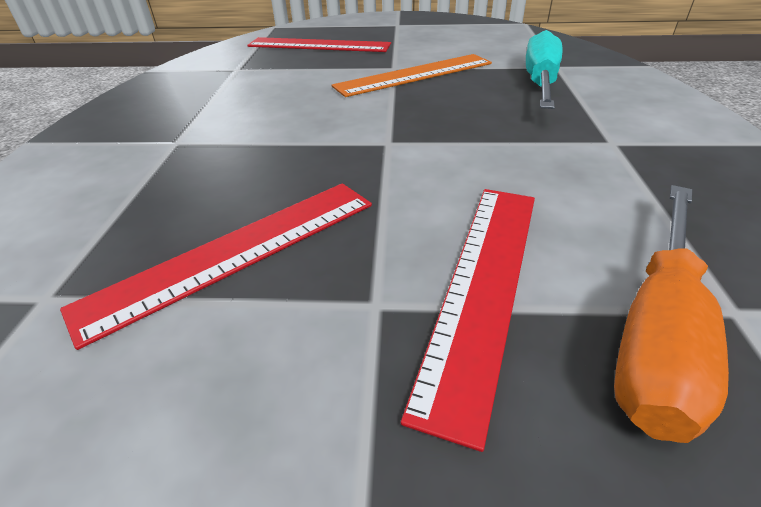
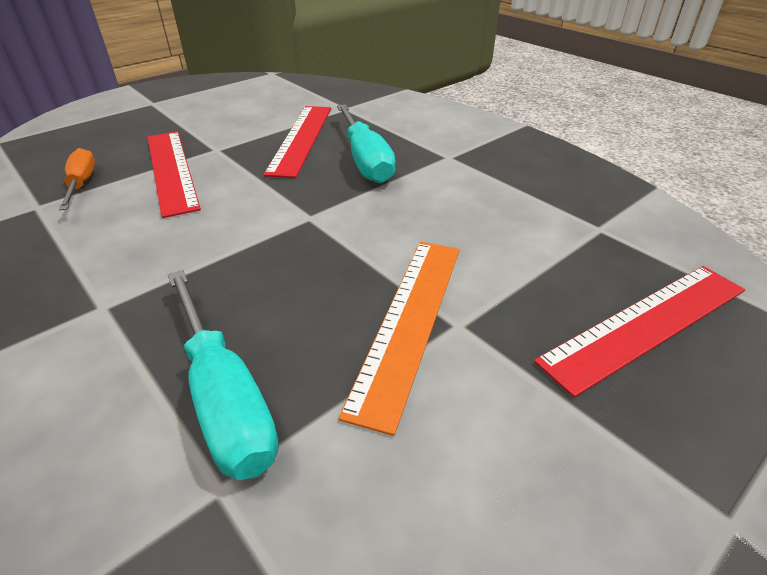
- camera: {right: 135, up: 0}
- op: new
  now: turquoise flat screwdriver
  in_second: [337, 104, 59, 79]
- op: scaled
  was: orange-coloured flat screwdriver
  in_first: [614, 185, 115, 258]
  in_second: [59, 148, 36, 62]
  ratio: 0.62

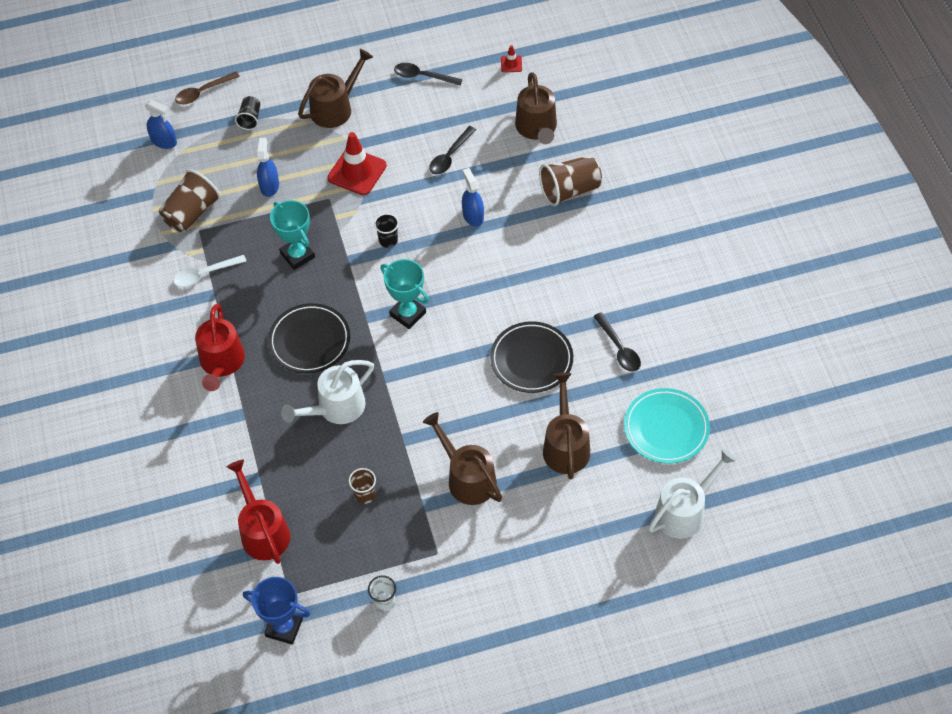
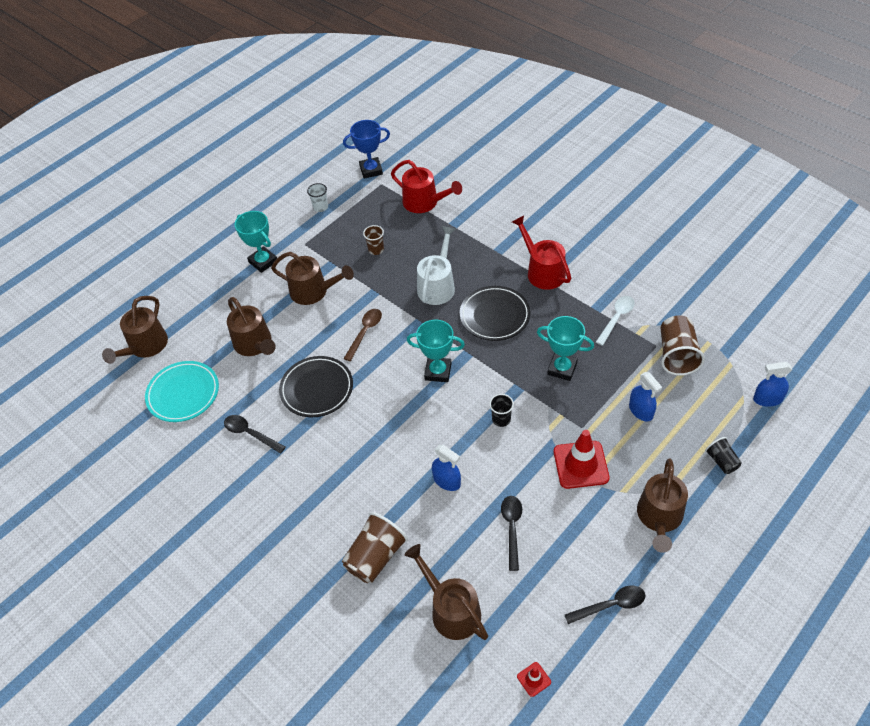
- camera: {right: 150, up: -5}
- op: new
  now: turquoise trophy
  in_second: [235, 211, 42, 62]
- op: shifted
  was: dark brown spoon
  in_first: [175, 72, 65, 32]
  in_second: [344, 309, 38, 52]
- op: repainted
  was: white watering can
  now: dark brown watering can
  in_first: [648, 448, 89, 91]
  in_second: [102, 296, 66, 68]

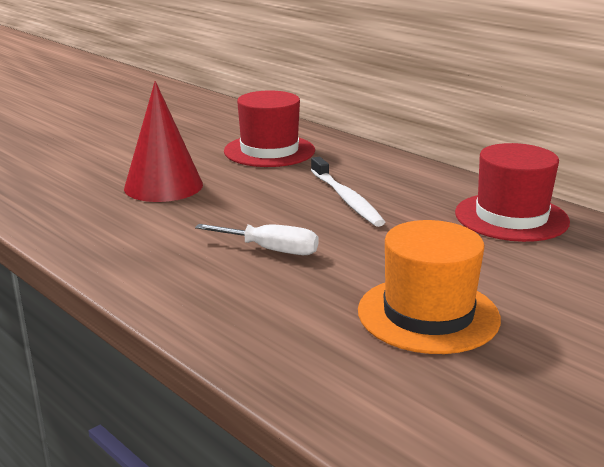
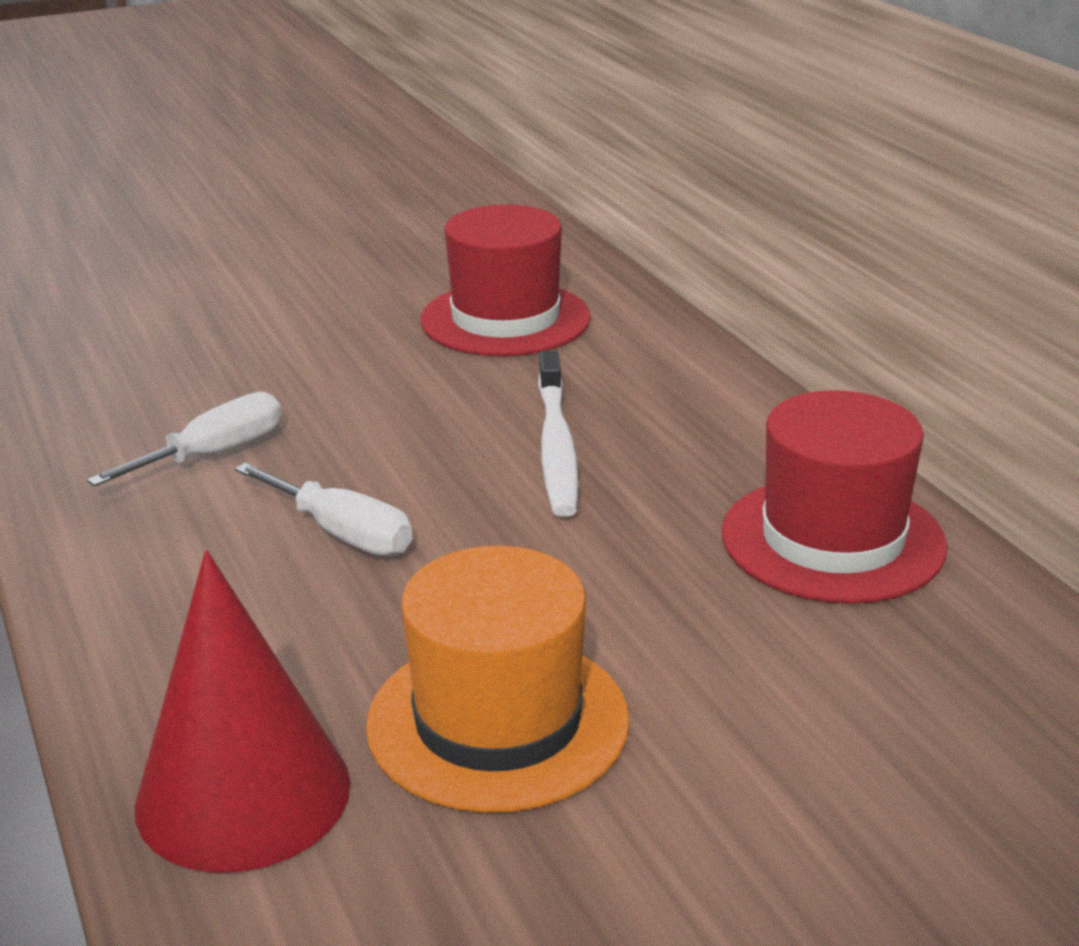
- camera: {right: 20, up: 5}
- op: new
  now: white flat screwdriver
  in_second: [87, 392, 194, 95]
- op: shifted
  was: scarlet cone shape
  in_first: [124, 81, 79, 121]
  in_second: [135, 550, 216, 323]

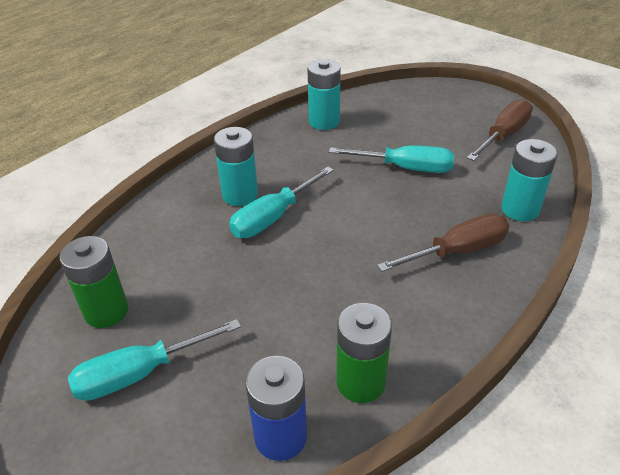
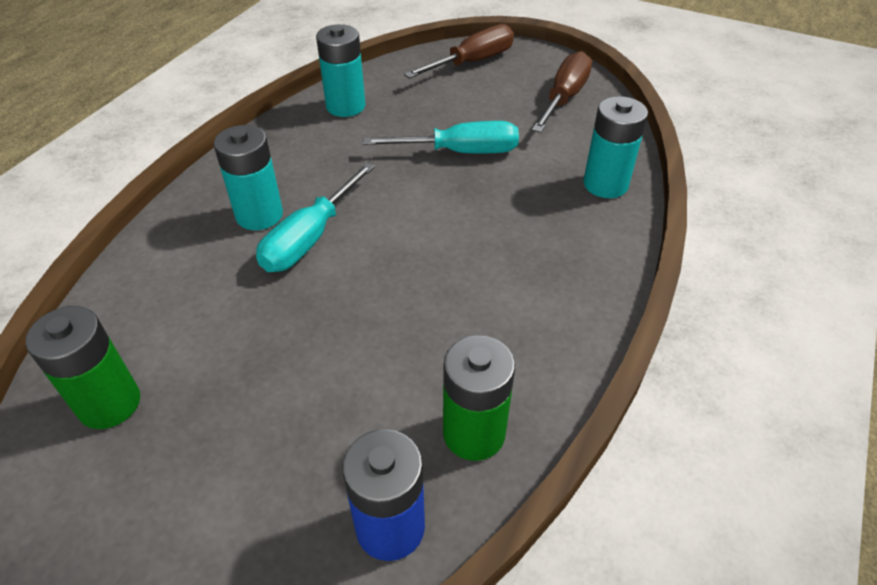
- camera: {right: -15, up: 5}
- op: gone
  was: turquoise flat screwdriver
  in_first: [68, 319, 173, 82]
- op: shifted
  was: dark brown flat screwdriver
  in_first: [377, 214, 132, 58]
  in_second: [404, 24, 110, 55]

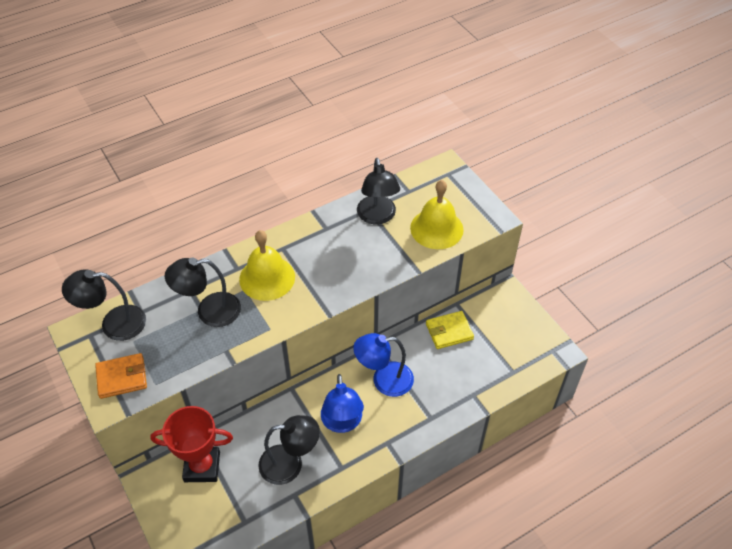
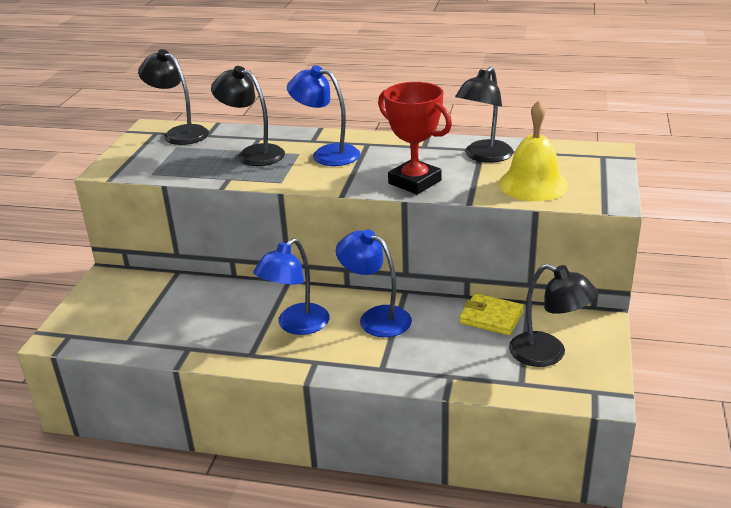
- camera: {right: 45, up: -20}
- op: gone
  was: orange-coloured card wallet
  in_first: [95, 353, 52, 46]
- op: shifted
  was: scarlet trophy
  in_first: [150, 406, 83, 76]
  in_second: [378, 82, 74, 112]
- op: shifted
  was: black desk lamp
  in_first: [258, 415, 62, 70]
  in_second: [509, 264, 89, 103]
- op: swapped
  was: yellow bell
  now: blue desk lamp
  in_first: [239, 230, 56, 71]
  in_second: [287, 65, 73, 101]

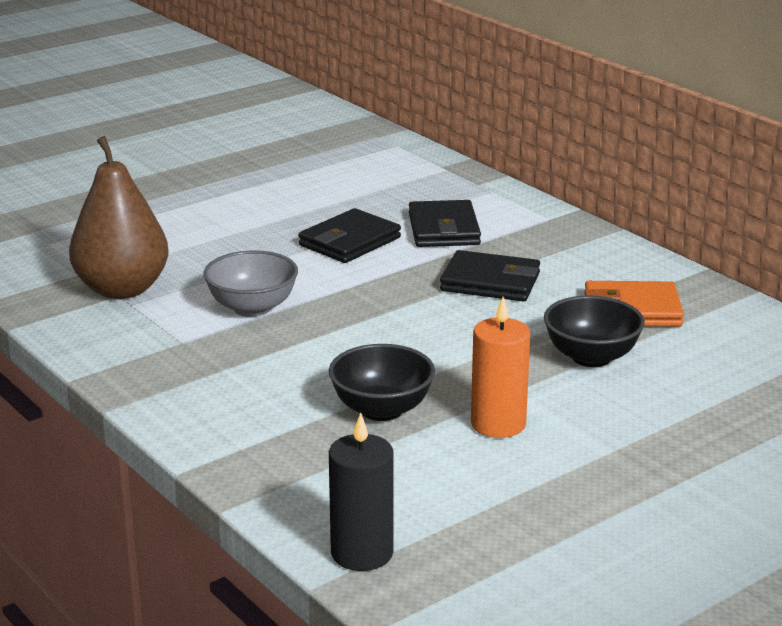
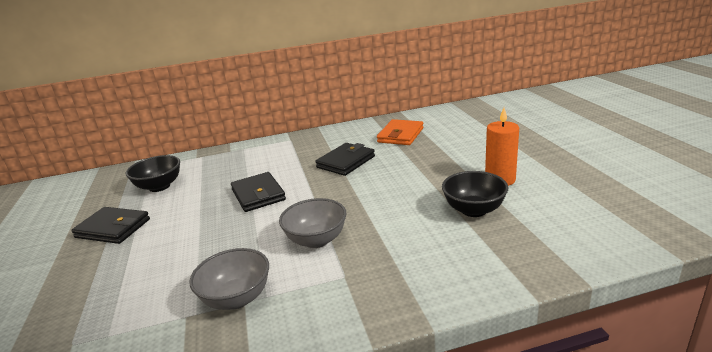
- camera: {right: -65, up: 0}
- op: gone
  was: black pillar candle
  in_first: [329, 413, 65, 158]
- op: shifted
  was: black card wallet
  in_first: [409, 200, 72, 47]
  in_second: [71, 207, 79, 37]
- op: shifted
  was: black deep dish
  in_first: [544, 296, 101, 71]
  in_second: [126, 155, 54, 37]
- op: swapped
  was: dark brown pear fruit
  now: gray deep dish
  in_first: [69, 136, 99, 163]
  in_second: [189, 248, 80, 62]

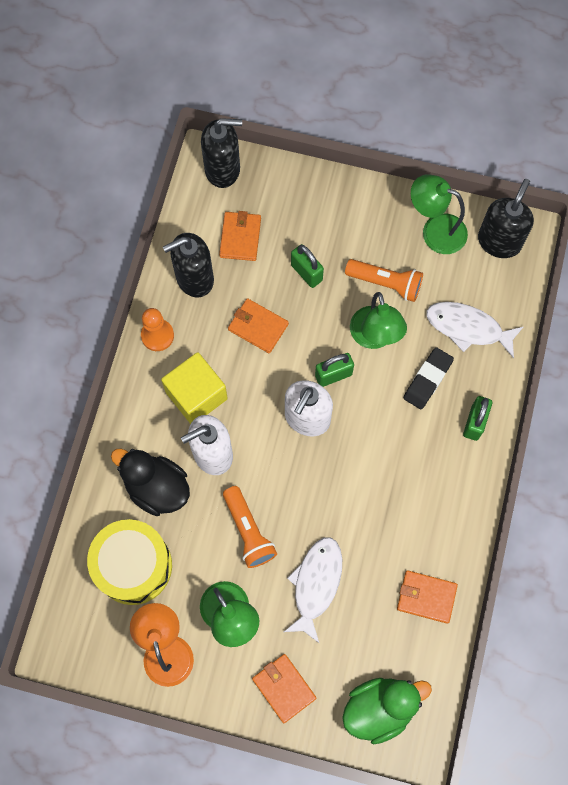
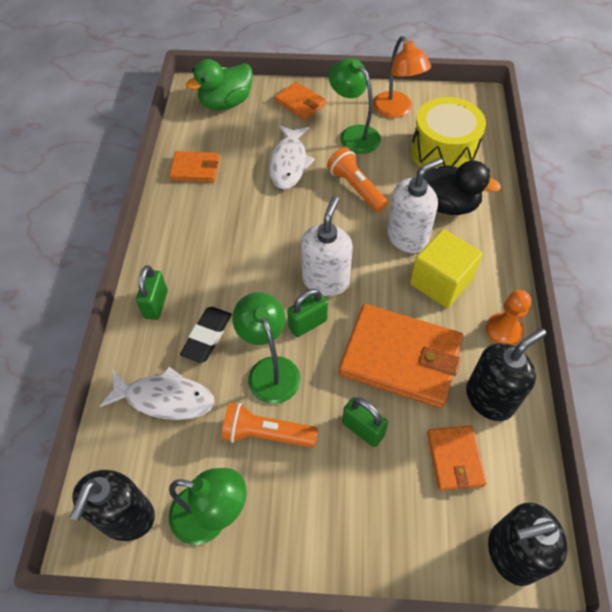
- camera: {right: 170, up: -15}
- op: scaled
  was: orange-coloured card wallet
  in_first: [228, 298, 61, 55]
  in_second: [339, 304, 124, 104]
  ratio: 1.91

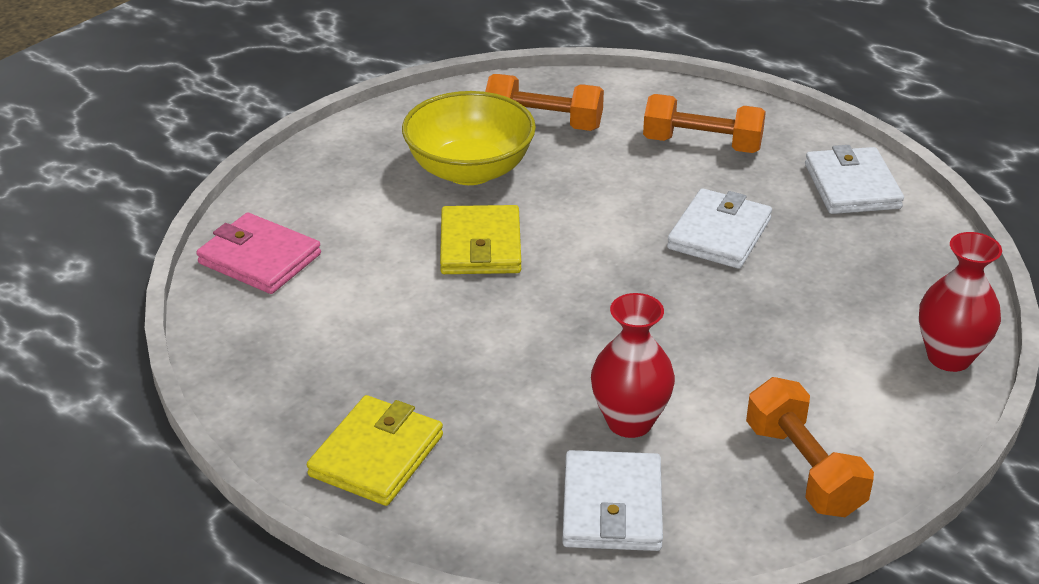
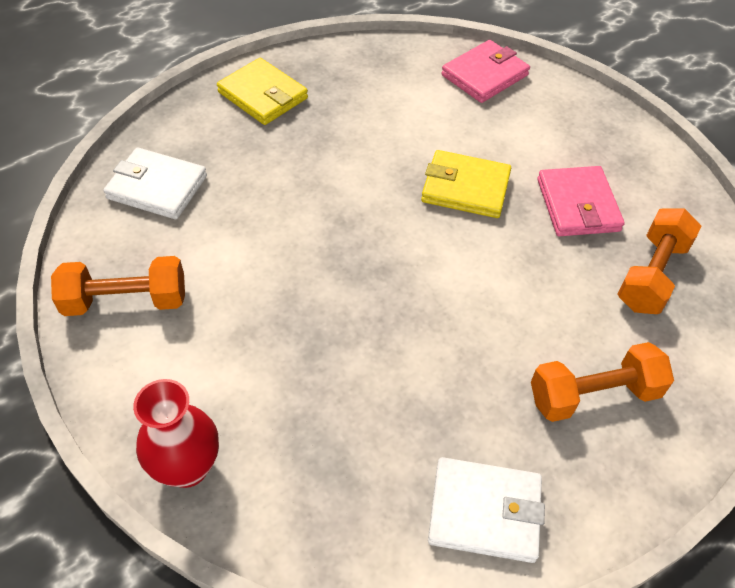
- camera: {right: 105, up: 15}
- op: gone
  was: scarlet tall vase
  in_first: [591, 293, 84, 145]
- op: gone
  was: white card wallet
  in_first: [667, 188, 105, 81]
- op: swapped
  was: yellow deep dish
  now: pink card wallet
  in_first: [402, 91, 134, 94]
  in_second: [537, 166, 88, 70]
- op: rotated
  was: orange-coloured dumbbell
  in_first: [643, 94, 123, 59]
  in_second: [531, 342, 143, 80]
  clockwise: 45

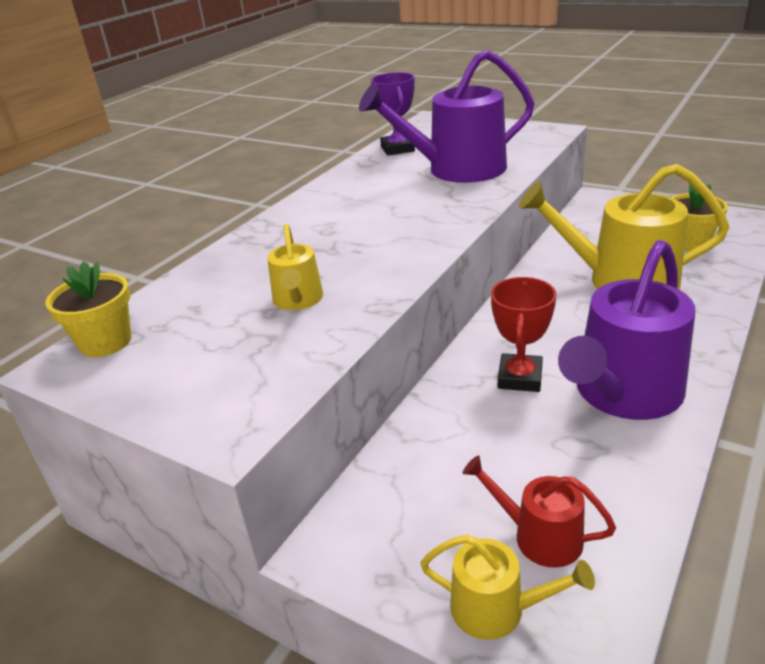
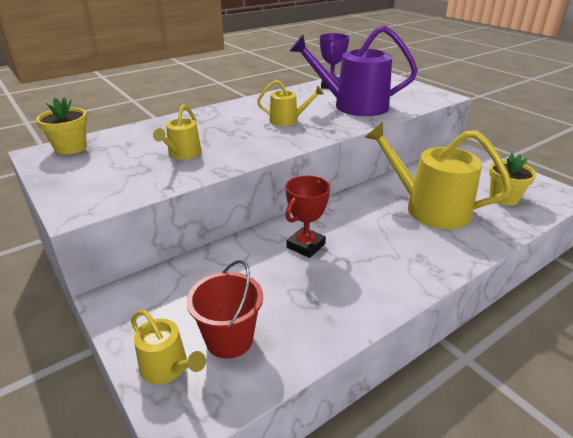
- camera: {right: 20, up: 0}
- op: gone
  was: purple watering can
  in_first: [558, 240, 137, 180]
- op: new
  now: yellow watering can
  in_second: [257, 80, 67, 46]
- op: swapped
  was: scarlet watering can
  now: scarlet sand bucket
  in_first: [463, 455, 153, 113]
  in_second: [187, 260, 76, 99]

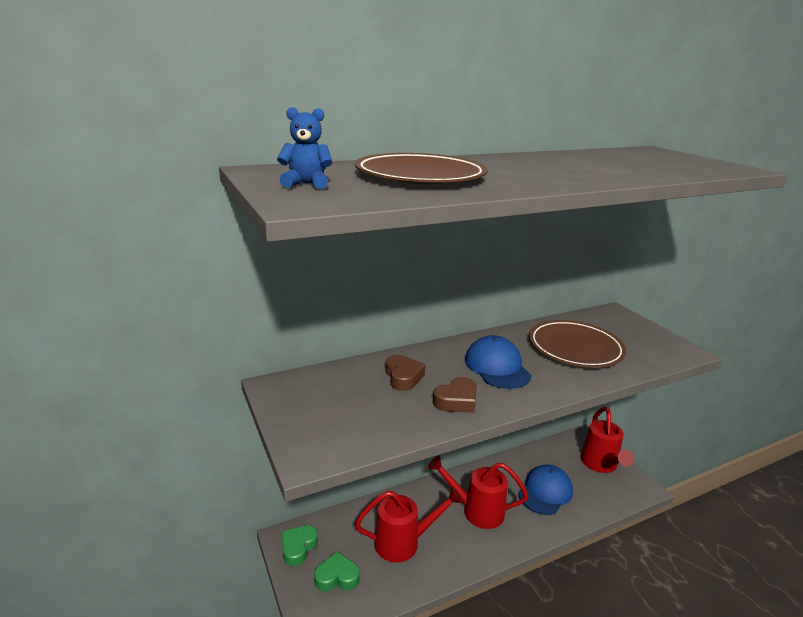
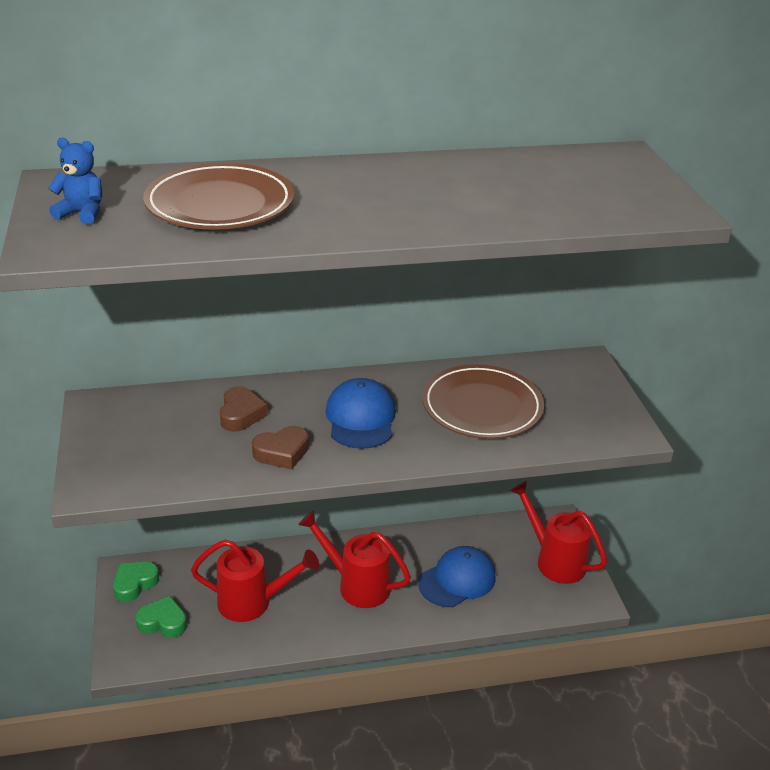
- camera: {right: 15, up: 10}
- op: rotated
  was: scarlet watering can
  in_first: [580, 407, 54, 66]
  in_second: [510, 481, 97, 103]
  clockwise: 120

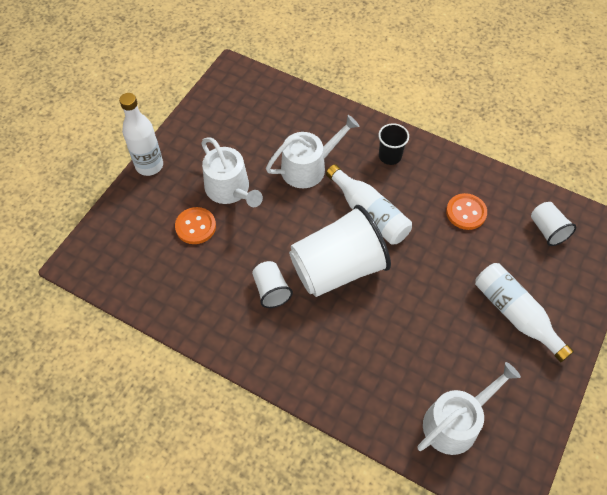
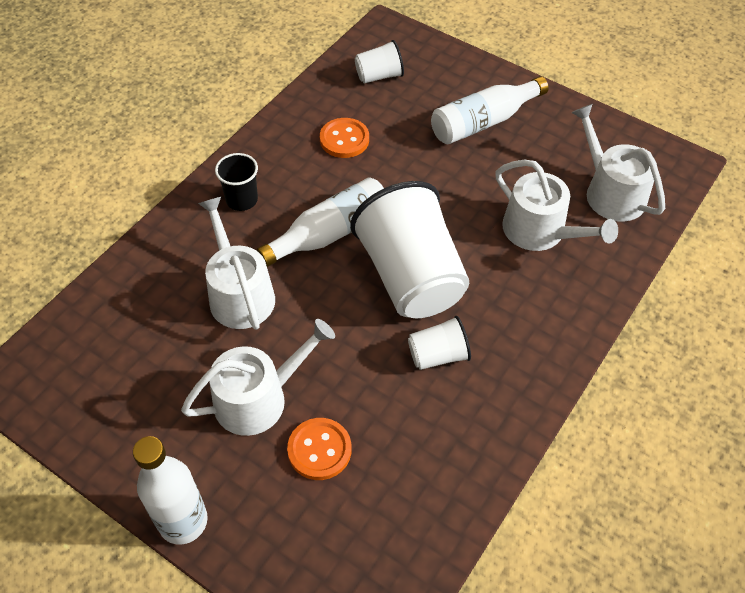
- camera: {right: -85, up: -5}
- op: new
  now: white watering can
  in_second: [495, 159, 123, 92]

